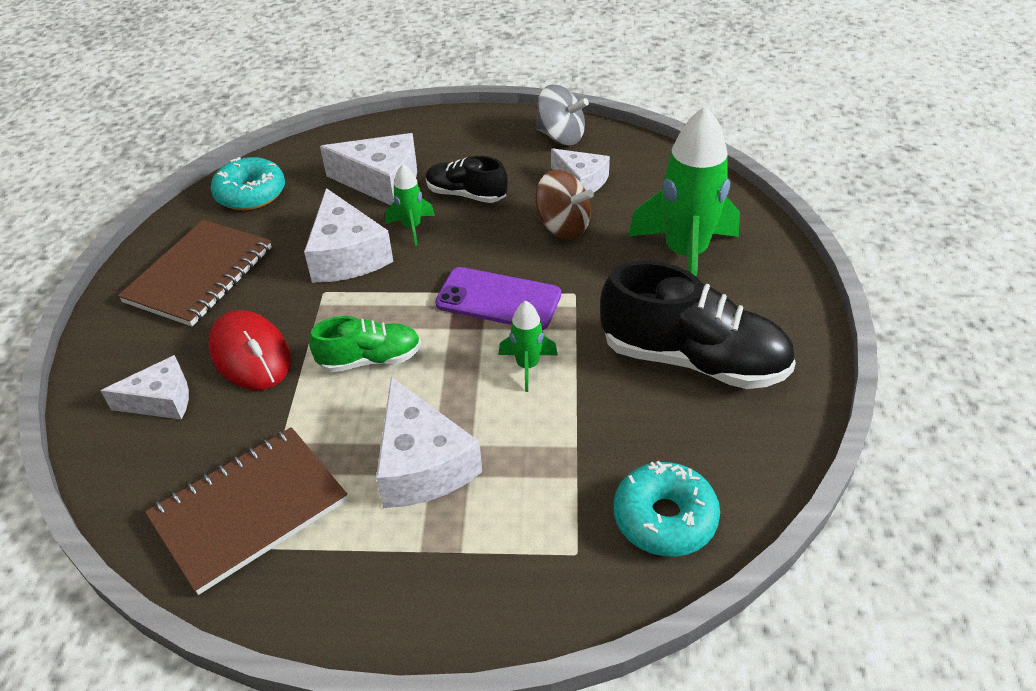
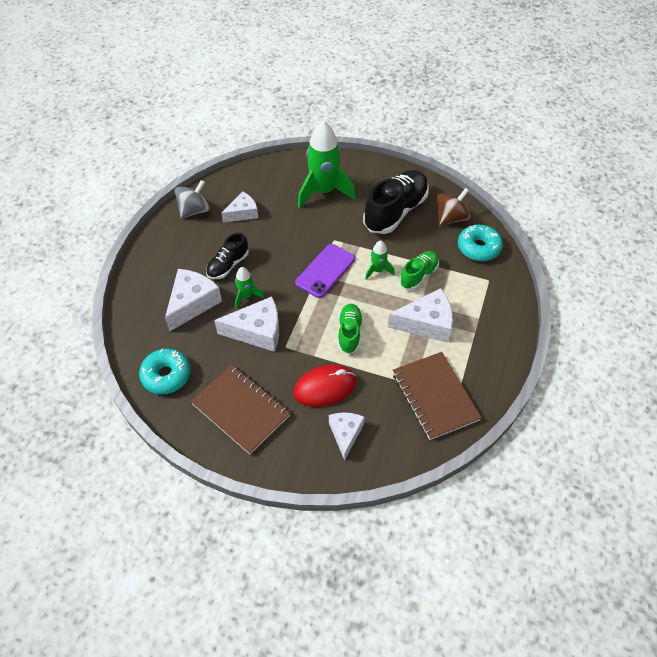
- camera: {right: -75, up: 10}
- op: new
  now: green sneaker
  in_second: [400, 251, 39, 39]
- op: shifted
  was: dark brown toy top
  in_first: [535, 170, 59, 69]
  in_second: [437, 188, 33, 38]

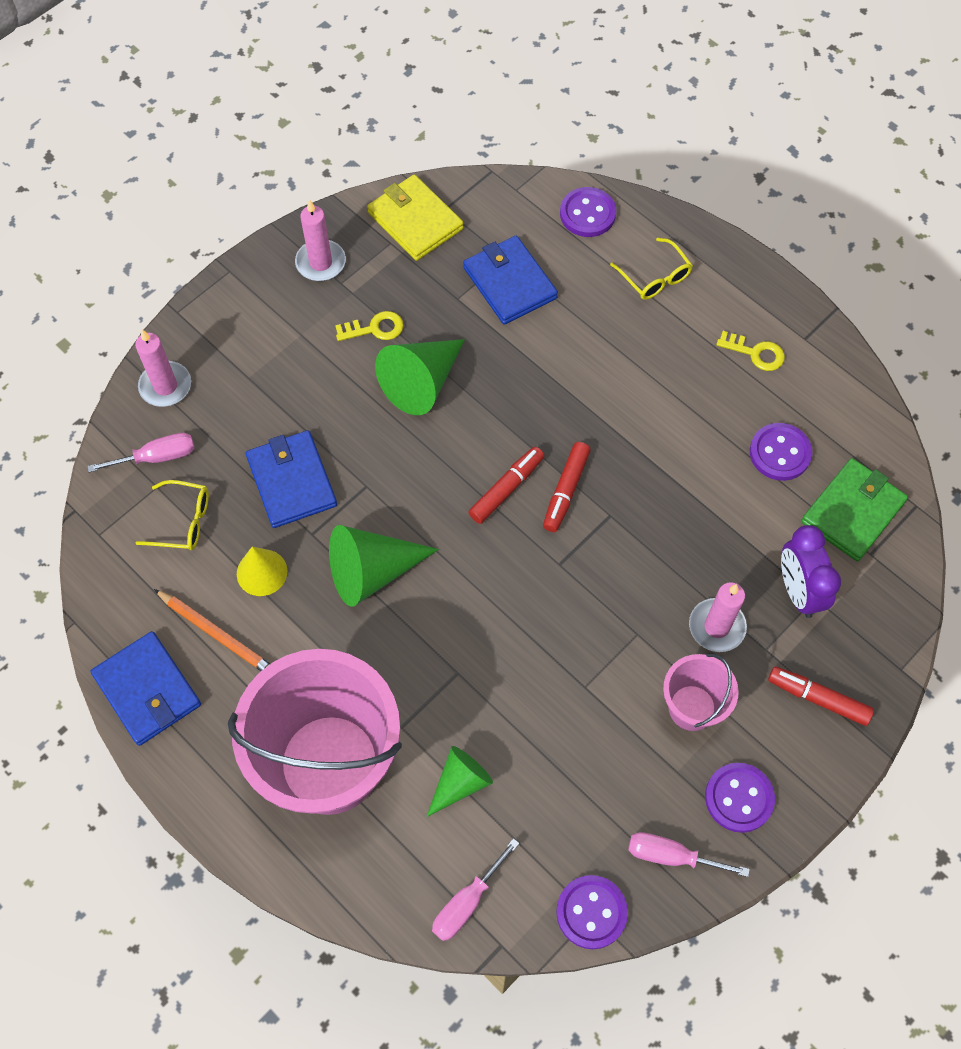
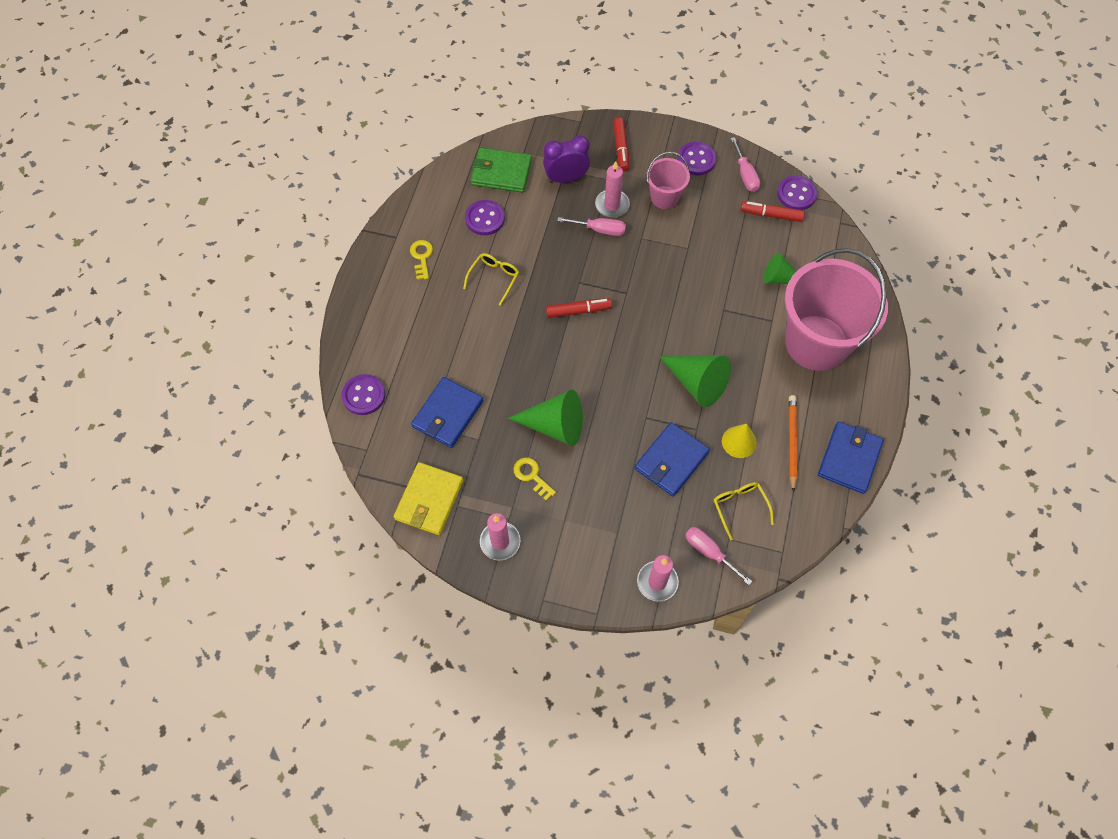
- camera: {right: -120, up: 0}
- op: shifted
  was: pink flat screwdriver
  in_first: [432, 838, 88, 103]
  in_second: [557, 217, 69, 19]
- op: shifted
  was: scarlet marker pen
  in_first: [468, 447, 76, 77]
  in_second: [740, 202, 65, 20]
- op: shifted
  was: yellow eyeglasses
  in_first: [610, 238, 83, 62]
  in_second: [463, 253, 56, 53]
- op: rotated
  was: purple bedside clock
  in_first: [781, 525, 60, 93]
  in_second: [543, 135, 47, 48]
  clockwise: -150

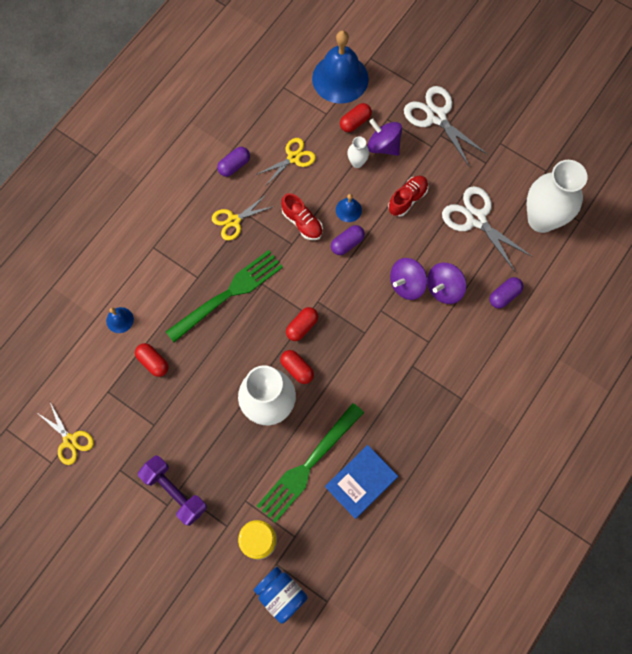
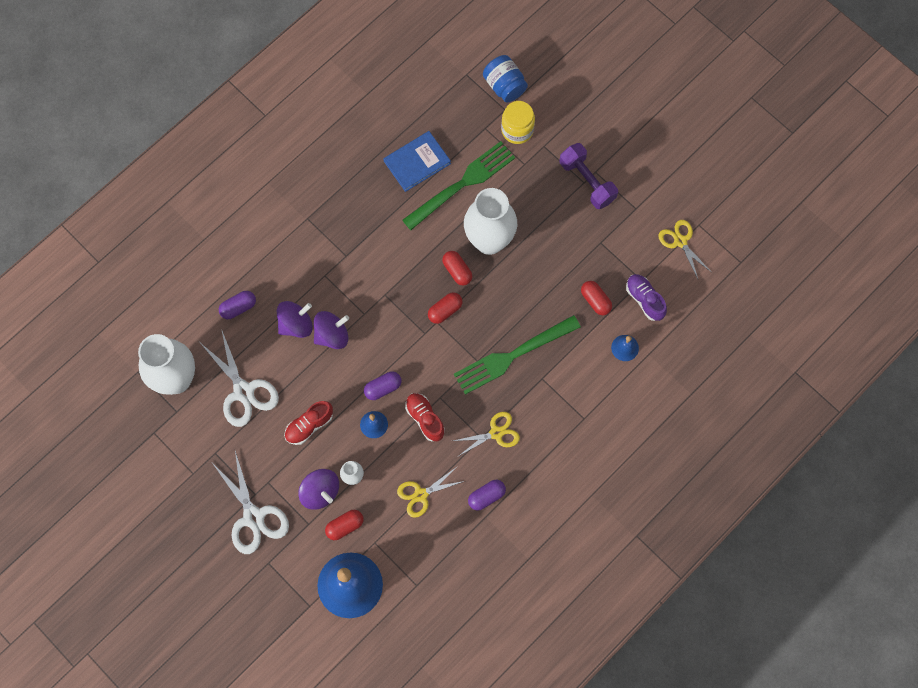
- camera: {right: -170, up: 0}
- op: new
  now: purple sneaker
  in_second: [626, 274, 41, 47]

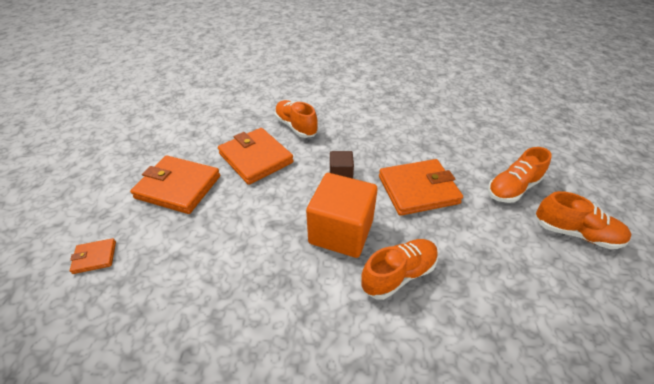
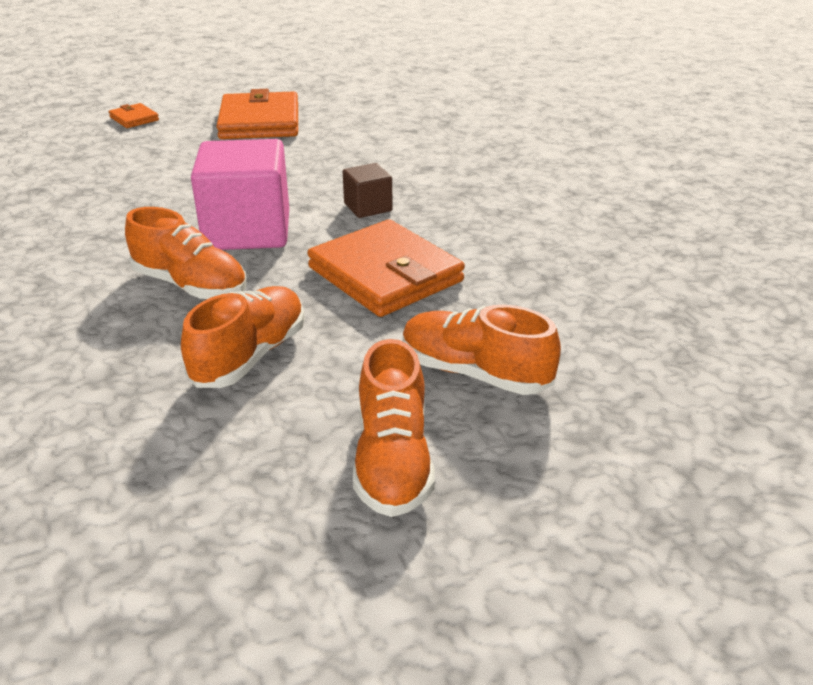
- camera: {right: 65, up: -10}
- op: gone
  was: orange-coloured card wallet
  in_first: [218, 128, 76, 57]
- op: shifted
  was: orange-coloured sneaker
  in_first: [275, 100, 43, 38]
  in_second: [181, 286, 124, 102]
- op: repainted
  was: orange-coloured solid cube
  now: pink solid cube
  in_first: [306, 173, 72, 85]
  in_second: [191, 139, 98, 111]

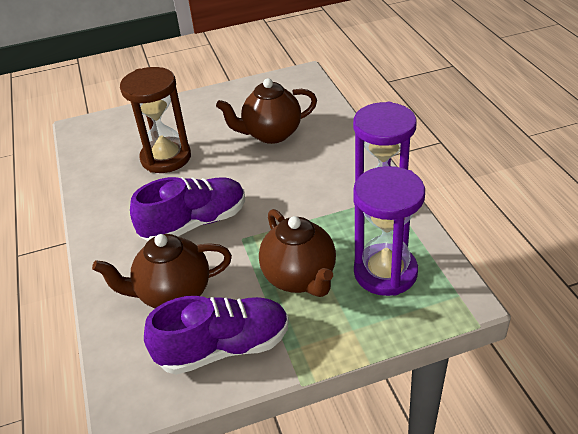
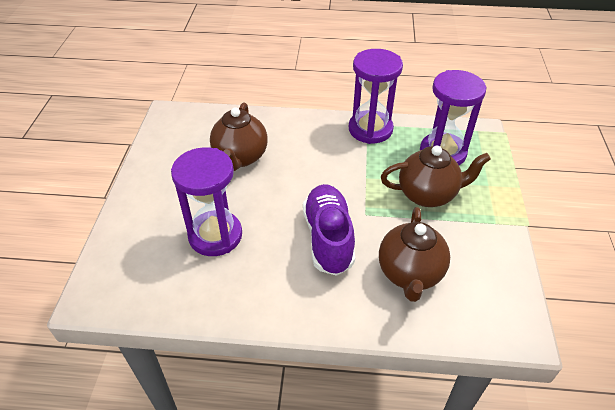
- camera: {right: -70, up: 5}
- op: gone
  was: purple sneaker
  in_first: [144, 296, 145, 79]
- op: repainted
  was: dark brown sandglass
  now: purple sandglass
  in_first: [120, 67, 71, 106]
  in_second: [171, 147, 71, 109]

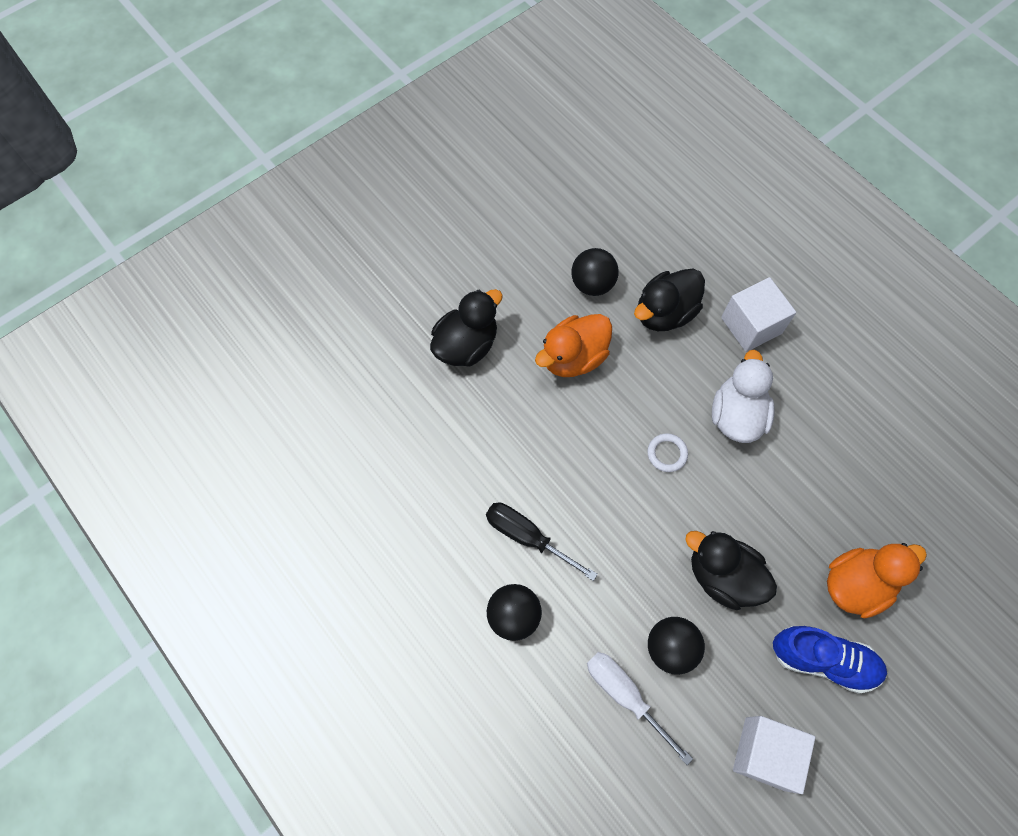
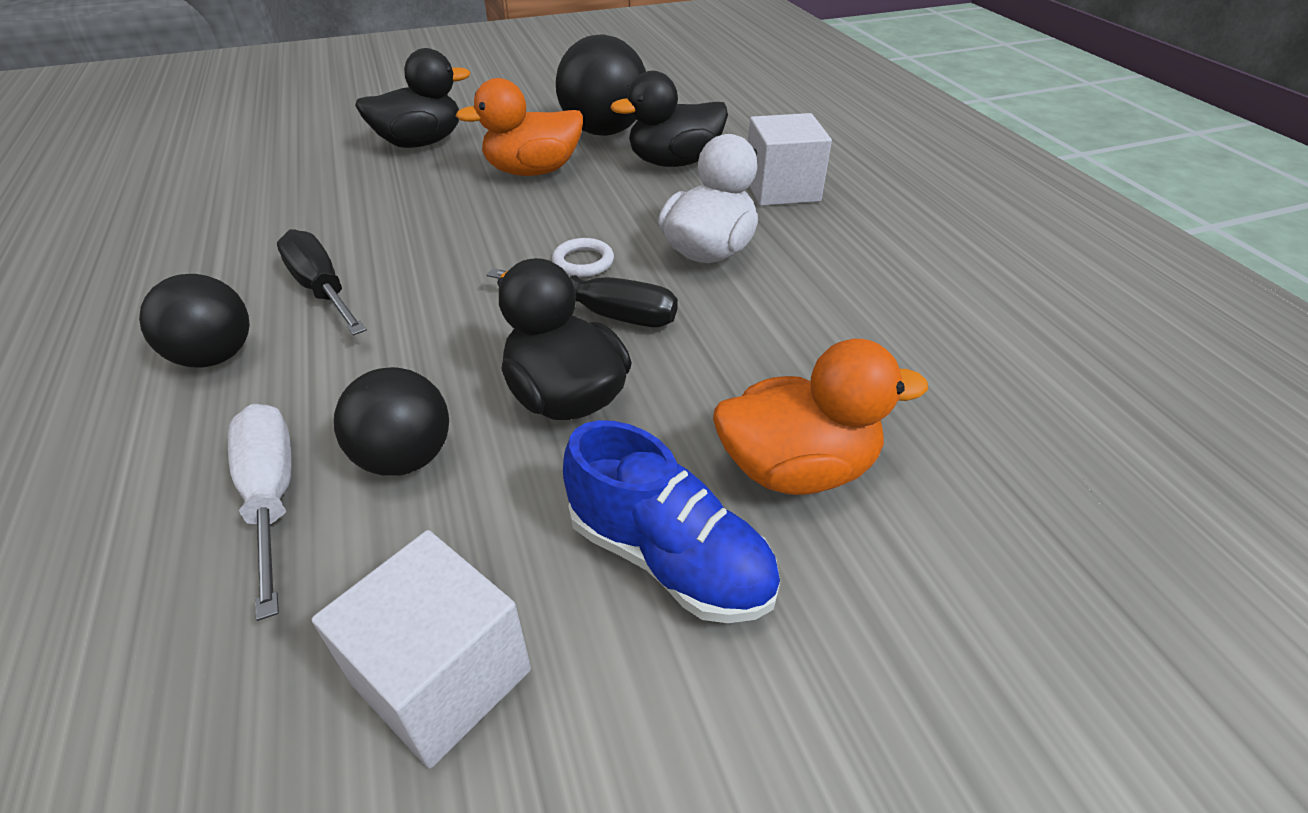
- camera: {right: 20, up: -25}
- op: new
  now: black flat screwdriver
  in_second: [487, 268, 191, 59]
- op: scaled
  was: black ball
  in_first: [571, 248, 48, 48]
  in_second: [556, 35, 90, 101]
  ratio: 1.53

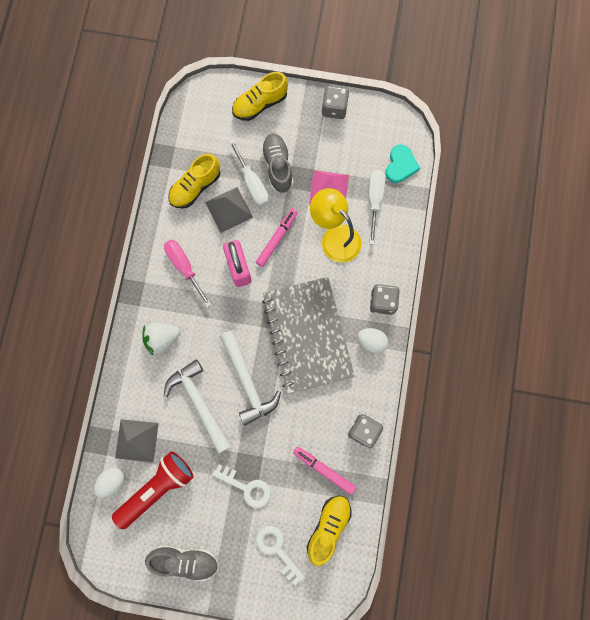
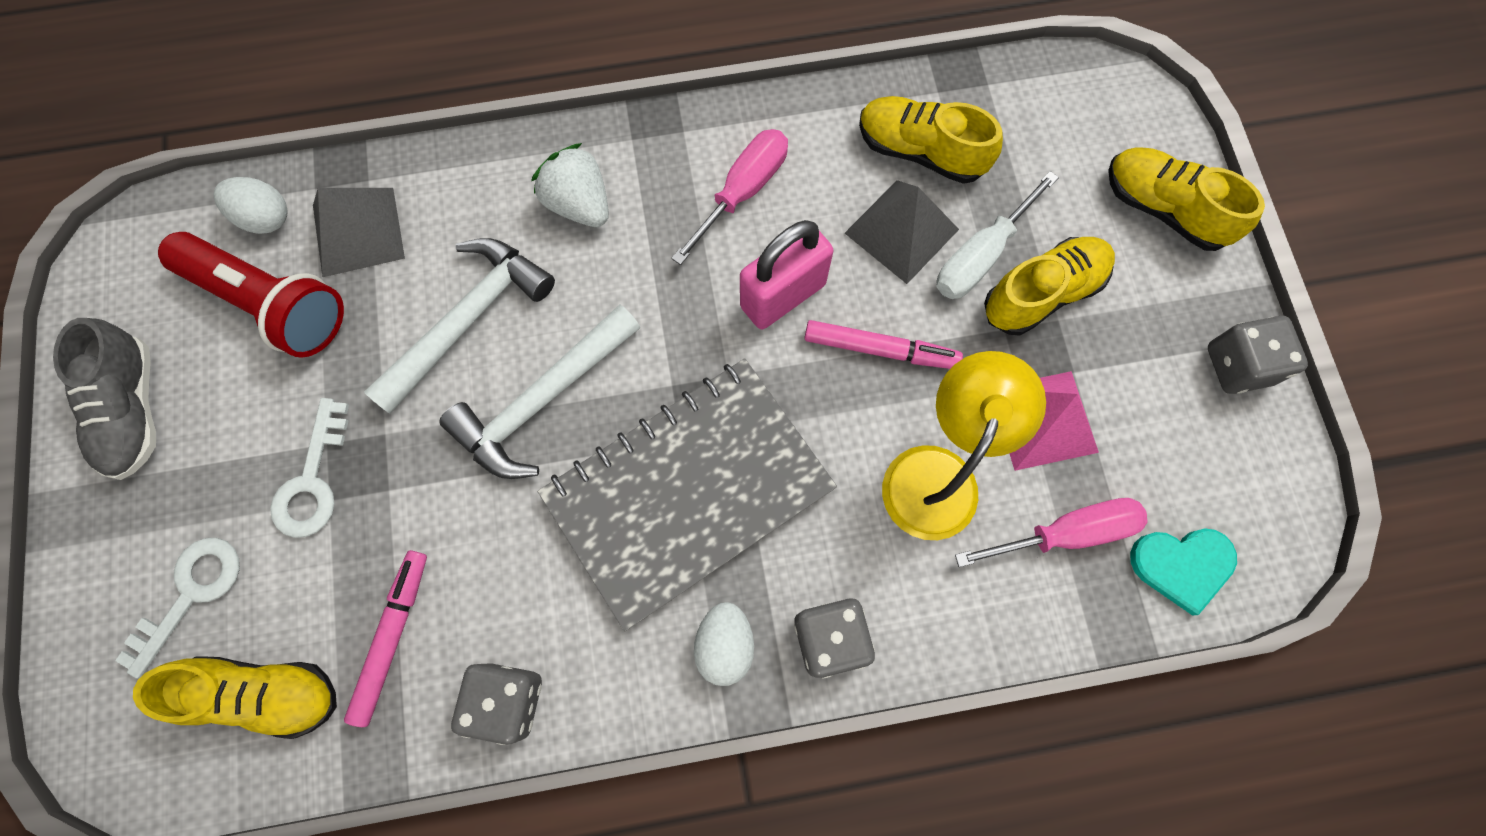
- camera: {right: 70, up: -5}
- op: repainted
  was: gray sneaker
  now: yellow sneaker
  in_first: [261, 134, 32, 59]
  in_second: [984, 237, 131, 98]
- op: repainted
  was: white flat screwdriver
  now: pink flat screwdriver
  in_first: [368, 170, 17, 75]
  in_second: [955, 498, 192, 69]

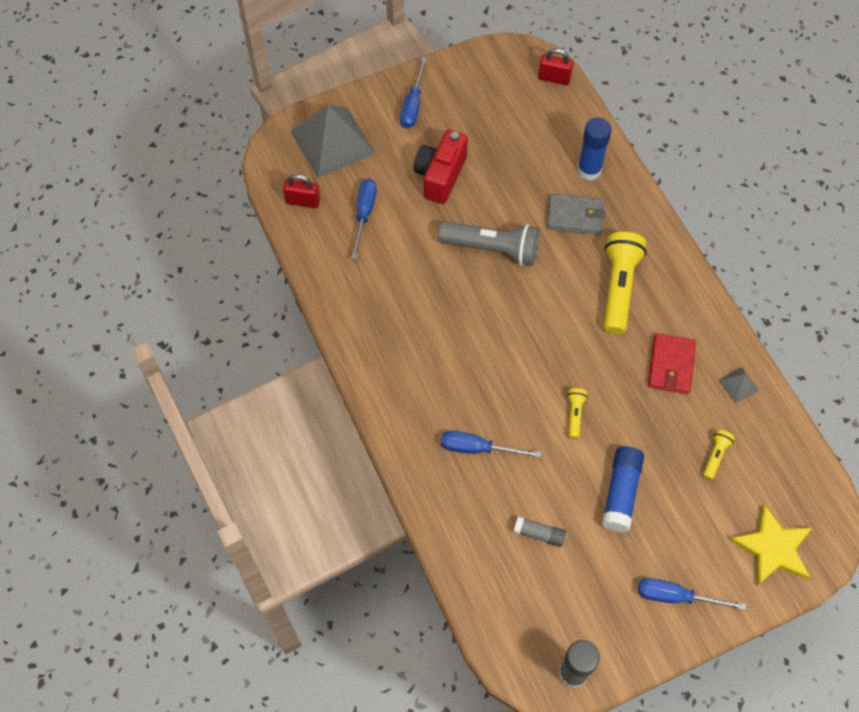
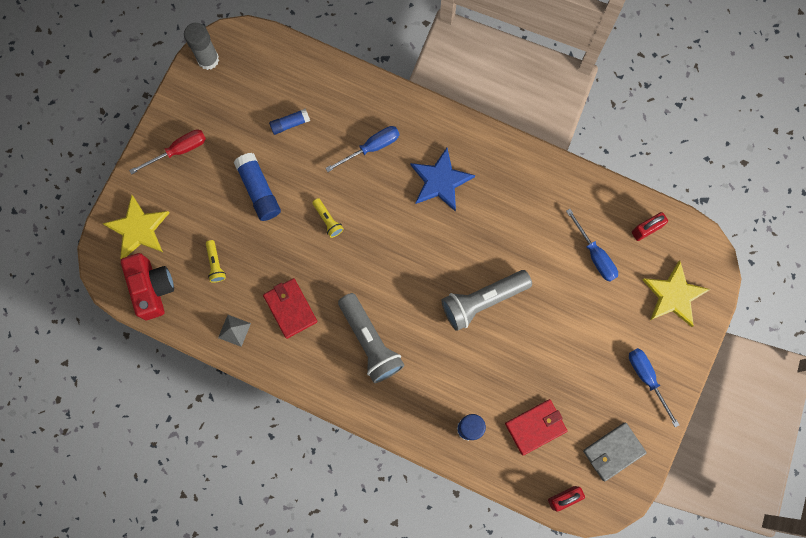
- camera: {right: 140, up: 15}
- op: new
  now: blue star
  in_second: [410, 148, 65, 64]
- op: new
  now: scarlet card wallet
  in_second: [505, 399, 62, 56]
- op: shifted
  was: scarlet compact camera
  in_first: [413, 129, 55, 75]
  in_second: [121, 253, 53, 67]
- op: shifted
  was: gray card wallet
  in_first: [547, 193, 58, 42]
  in_second: [583, 422, 64, 59]
- op: swapped
  was: gray pyramid shape
  now: yellow star
  in_first: [291, 105, 84, 73]
  in_second: [642, 261, 69, 66]
- op: repainted
  was: gray glue stick
  now: blue glue stick
  in_first: [514, 516, 52, 31]
  in_second: [269, 109, 41, 26]
- op: repainted
  was: yellow torch
  now: gray torch
  in_first: [604, 232, 43, 103]
  in_second: [338, 293, 66, 90]
- op: repainted
  was: blue flat screwdriver
  now: scarlet flat screwdriver
  in_first: [638, 578, 108, 32]
  in_second: [129, 130, 77, 45]

